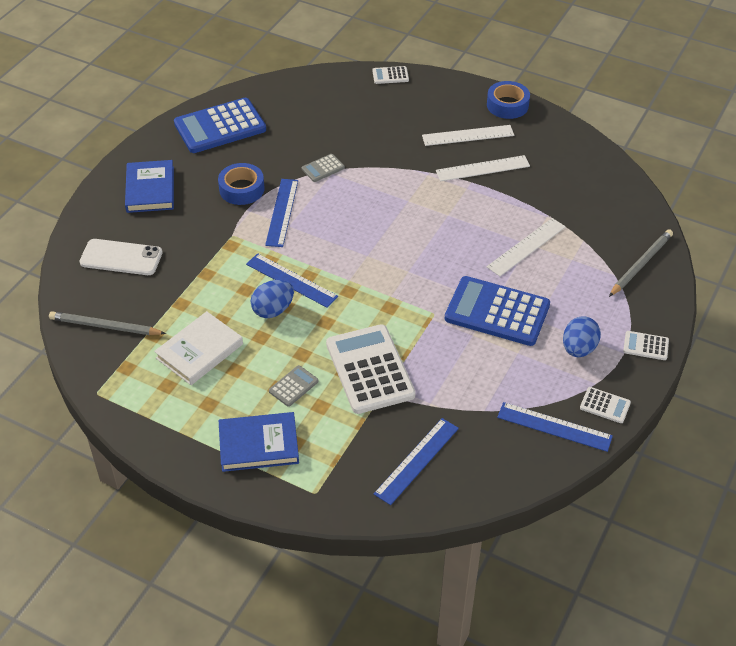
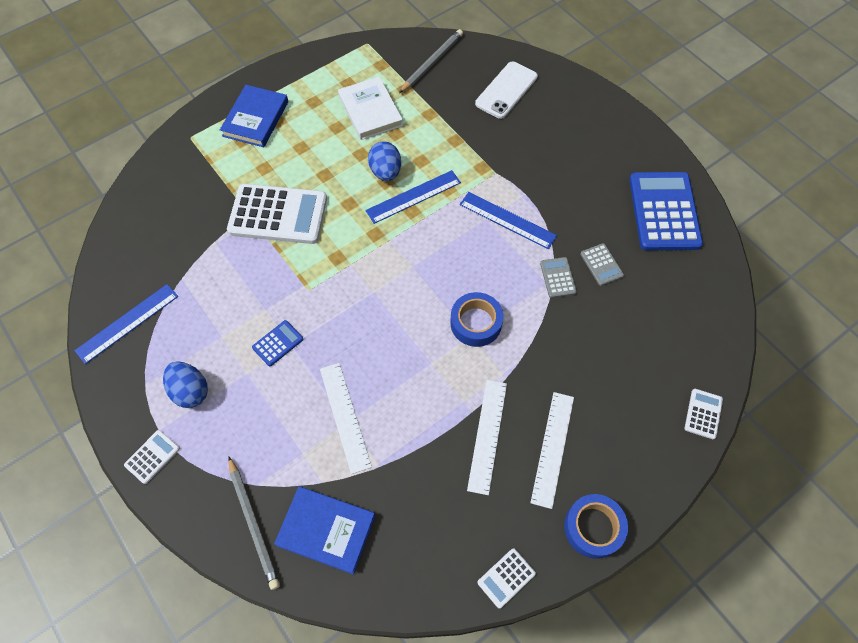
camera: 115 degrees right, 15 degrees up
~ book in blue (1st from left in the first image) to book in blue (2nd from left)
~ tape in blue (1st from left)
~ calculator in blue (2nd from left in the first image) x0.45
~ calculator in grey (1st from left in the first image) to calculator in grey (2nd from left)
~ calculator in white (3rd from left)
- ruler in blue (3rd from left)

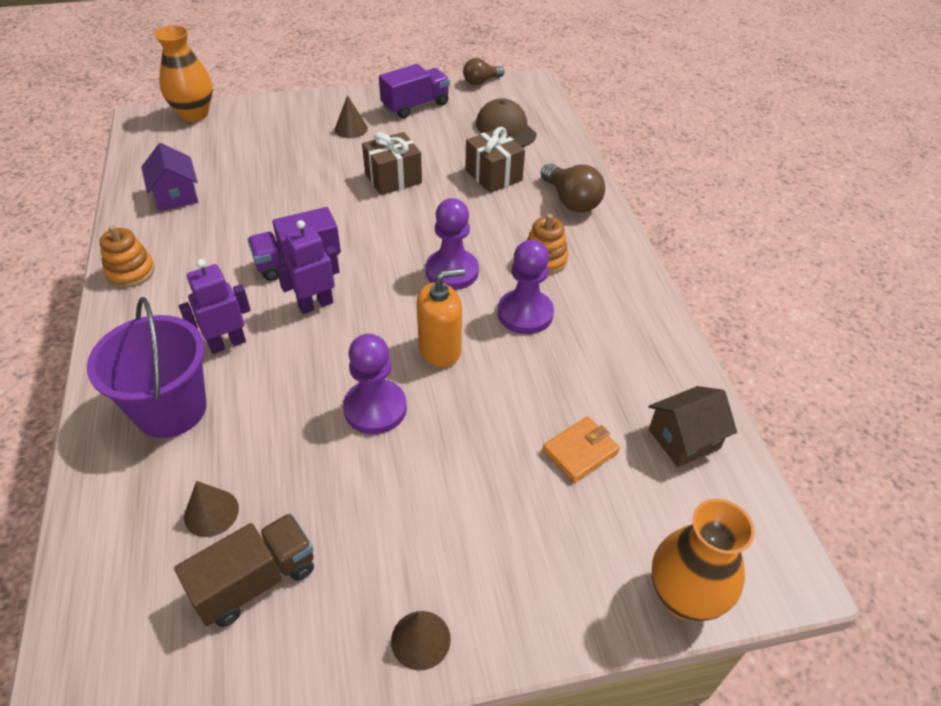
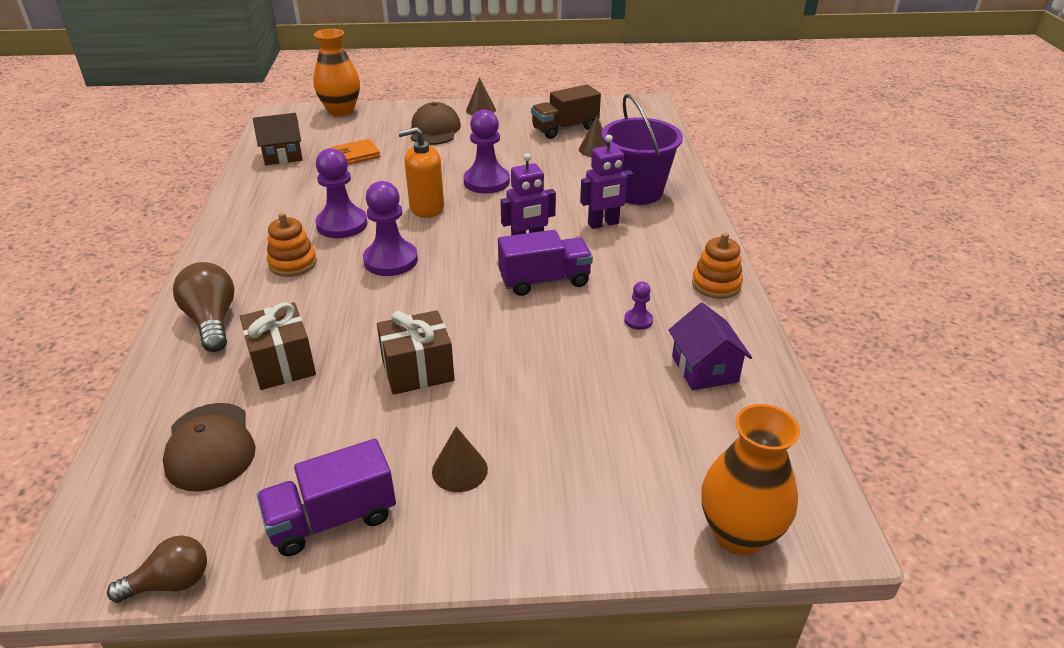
camera: 170 degrees left, 10 degrees down
+ cap in brown (2nd from left)
+ pawn in purple (4th from left)

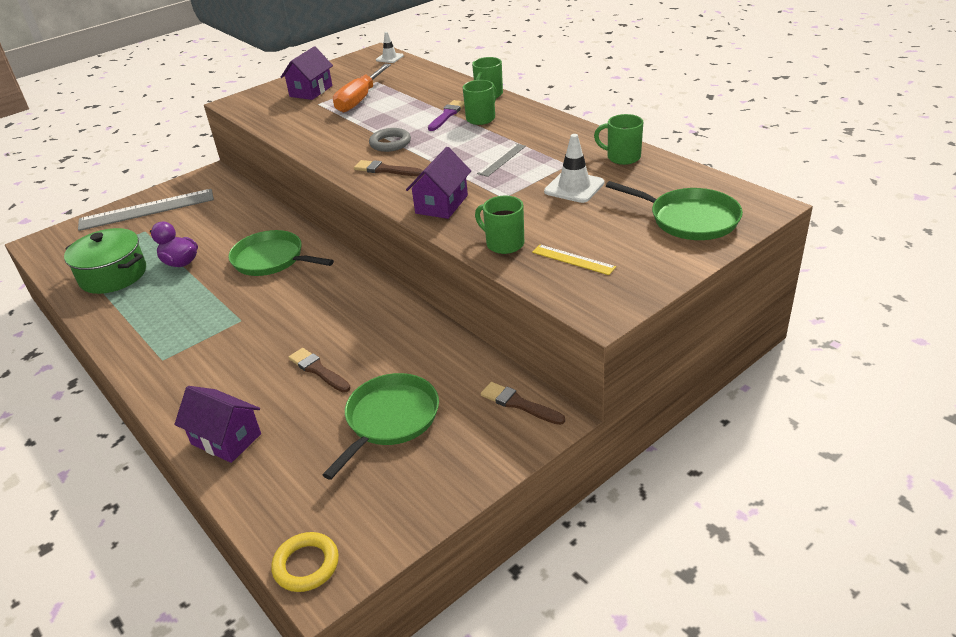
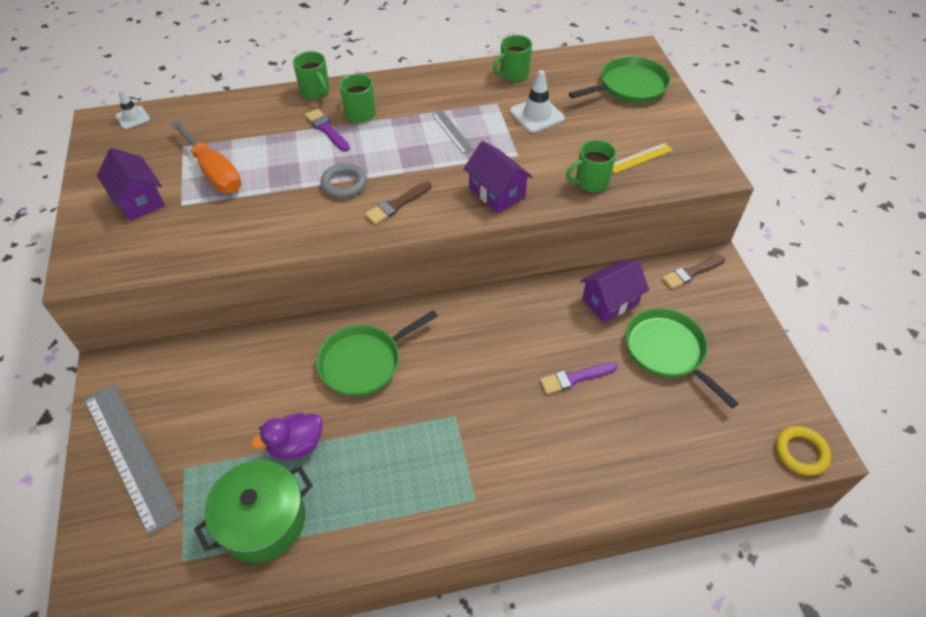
camera: 65 degrees left, 15 degrees up
~ ruler in grey (1st from left) 45 degrees counterclockwise
~ brush in brown (1st from left) to brush in purple (2nd from left)
~ house in purple (1st from left in the first image) to house in purple (3rd from left)

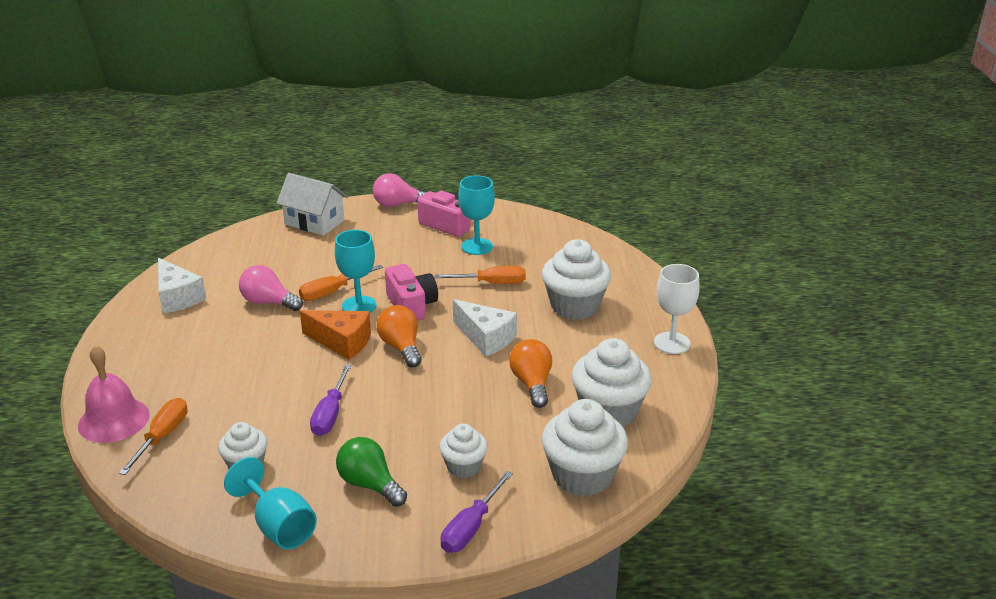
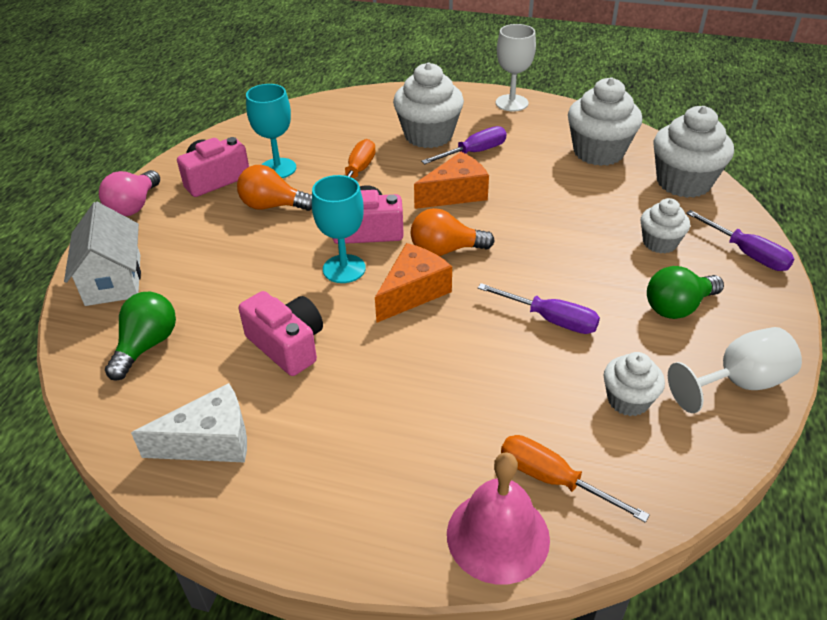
camera: 70 degrees left, 10 degrees up
~ house in white 60 degrees counterclockwise
~ light bulb in pink (1st from left) to camera in pink (2nd from left)
- screwdriver in orange (2nd from left)
~ cheese in white (2nd from left) to cheese in orange (2nd from left)
~ light bulb in orange (2nd from left in the first image) to light bulb in orange (1st from left)
~ goblet in turquoise (1st from left) to goblet in white (2nd from left)
+ screwdriver in purple (1st from left)
+ light bulb in green (1st from left)

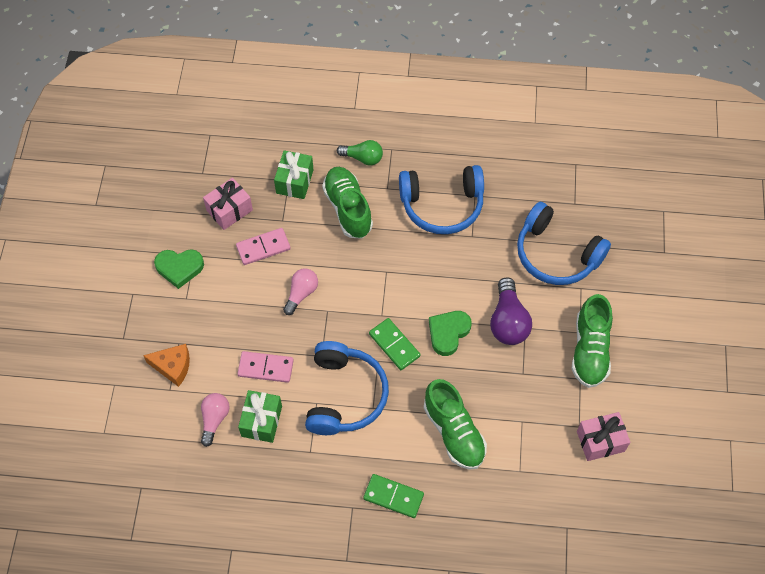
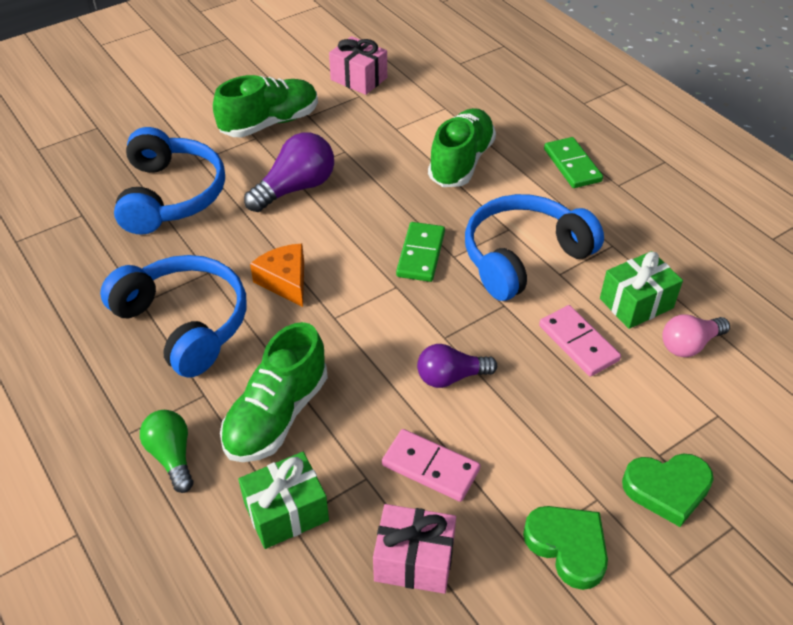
camera: 130 degrees left, 15 degrees down
~ light bulb in pink (2nd from left) to light bulb in purple (2nd from left)
~ heart in green (2nd from left)
~ cheese in orange

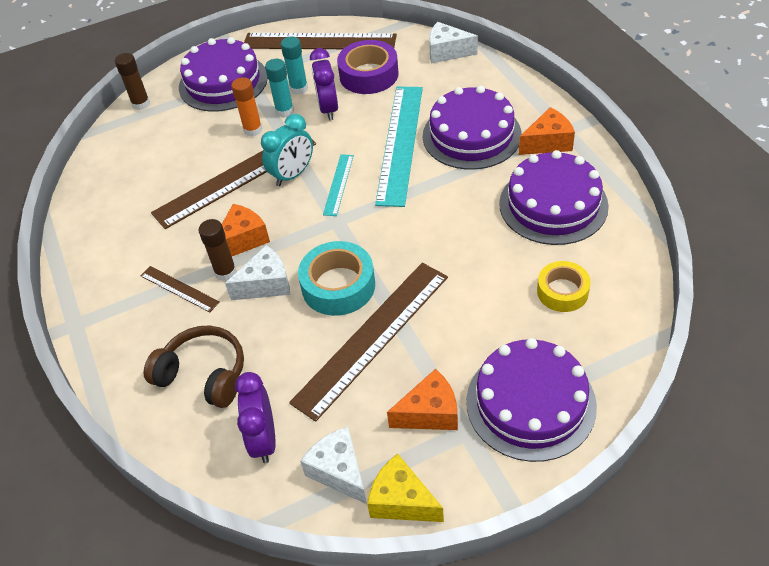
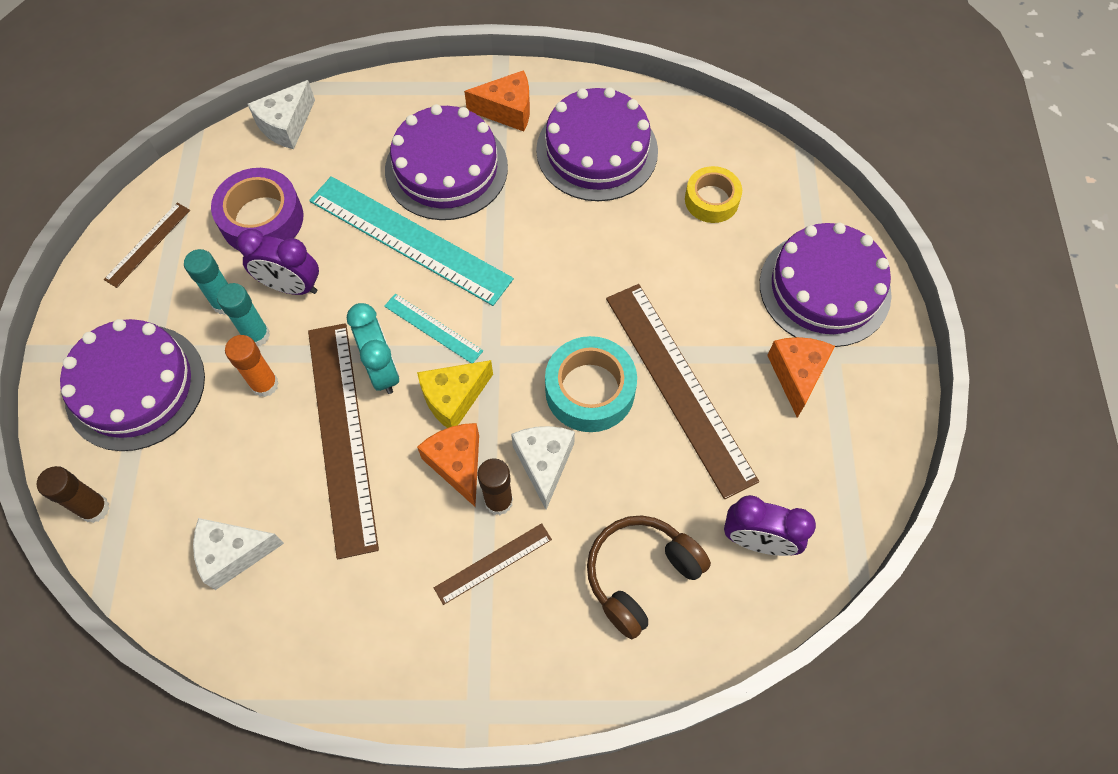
camera: 70 degrees left, 15 degrees up
~ ruler in brown (3rd from left in the first image) x0.47
~ cheese in orange (3rd from left in the first image) 90 degrees clockwise
~ cheese in white (2nd from left in the first image) to cheese in white (1st from left)
~ cheese in yellow

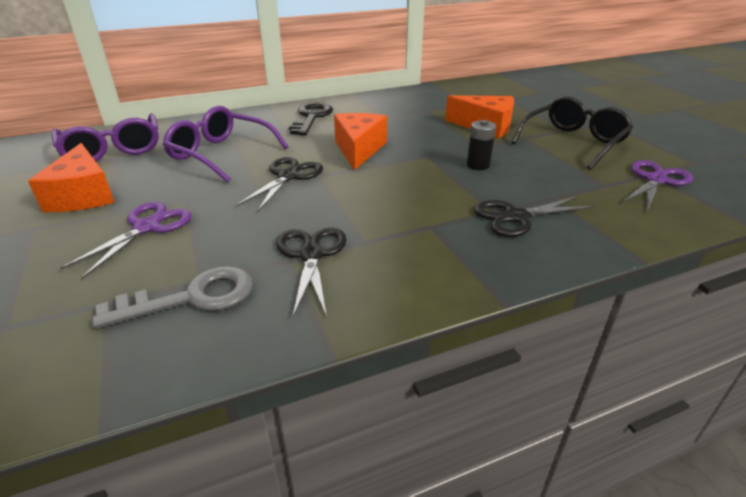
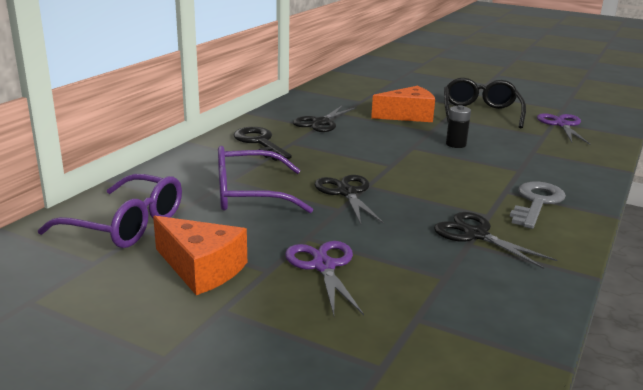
camera: 40 degrees left, 10 degrees down
- cheese in orange (2nd from left)
~ scissors in black (3rd from left in the first image) to scissors in black (1st from left)
~ key in grey

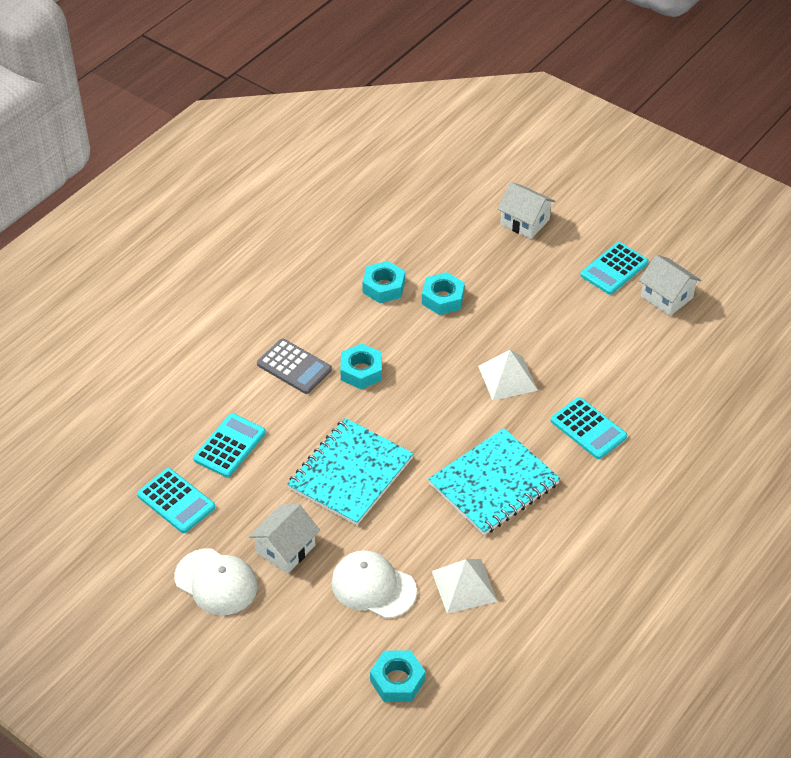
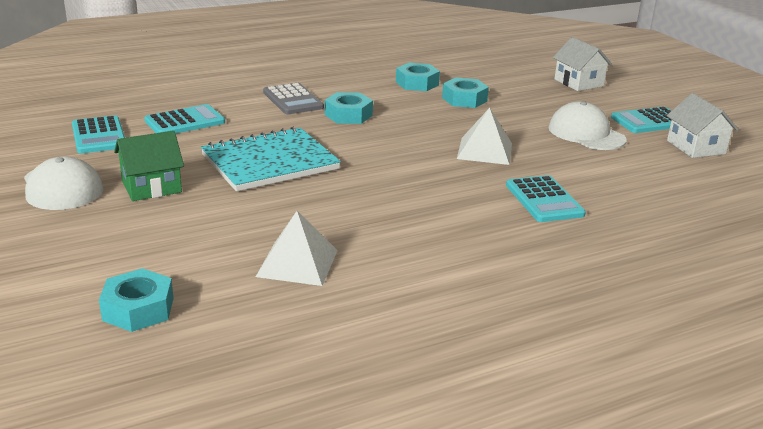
camera: 25 degrees right, 20 degrees down
- notebook in turquoise (2nd from left)
~ house in white (1st from left) to house in green
~ cap in white (2nd from left)

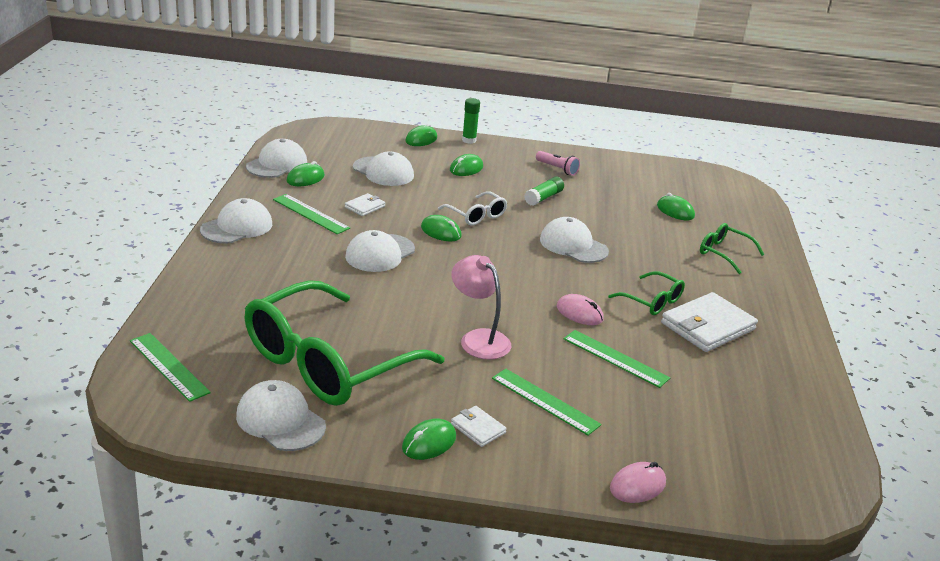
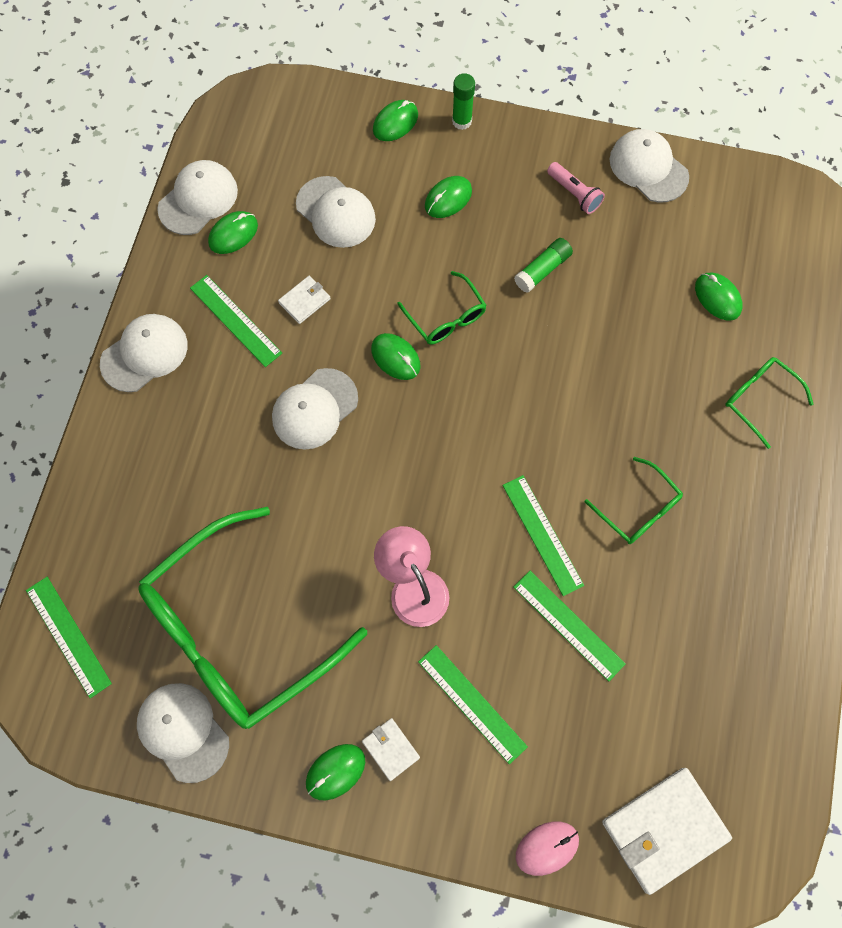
camera: 10 degrees right, 40 degrees up
~ glasses in white to glasses in green (2nd from left)
~ cap in white (6th from left)
~ wallet in white (3rd from left)
~ mouse in pink (1st from left) to ruler in green (4th from left)

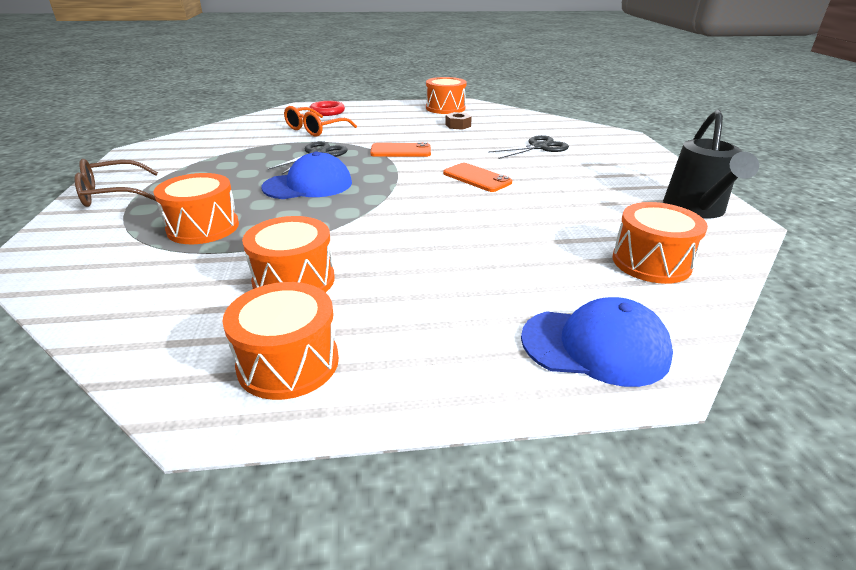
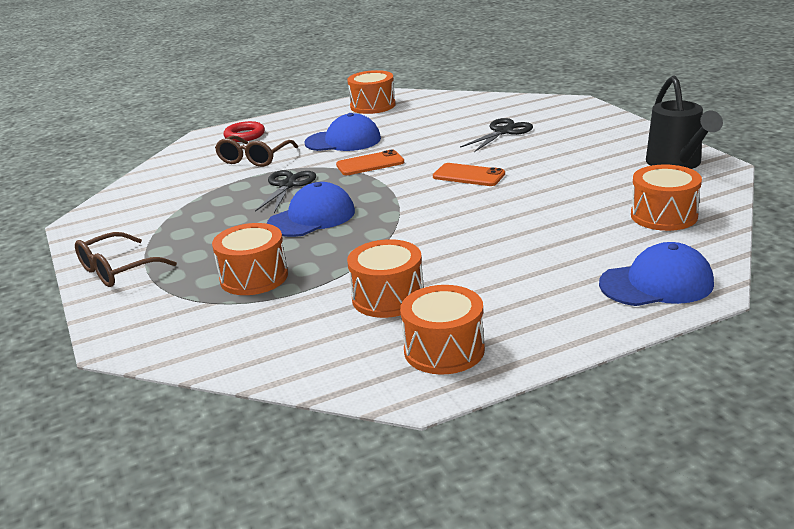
camera: 15 degrees left, 5 degrees down
~ glasses in orange to glasses in brown (2nd from left)
- nut in brown
+ cap in blue (2nd from left)

